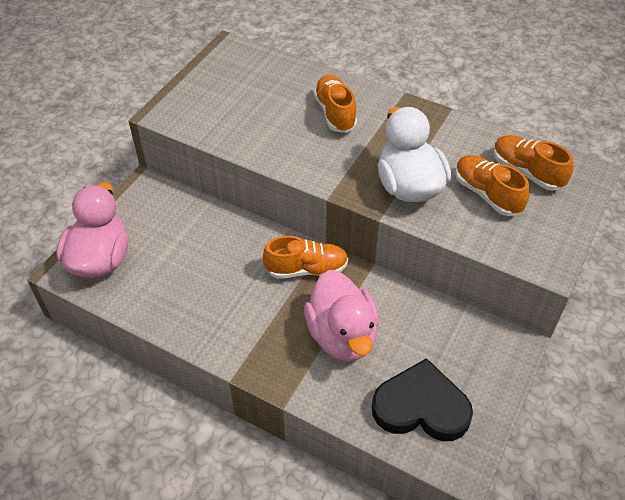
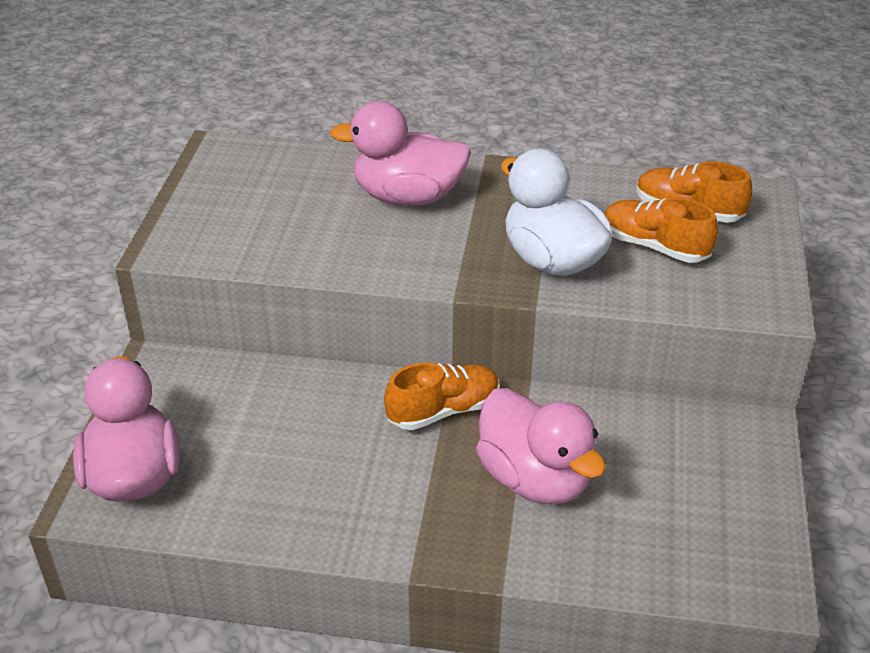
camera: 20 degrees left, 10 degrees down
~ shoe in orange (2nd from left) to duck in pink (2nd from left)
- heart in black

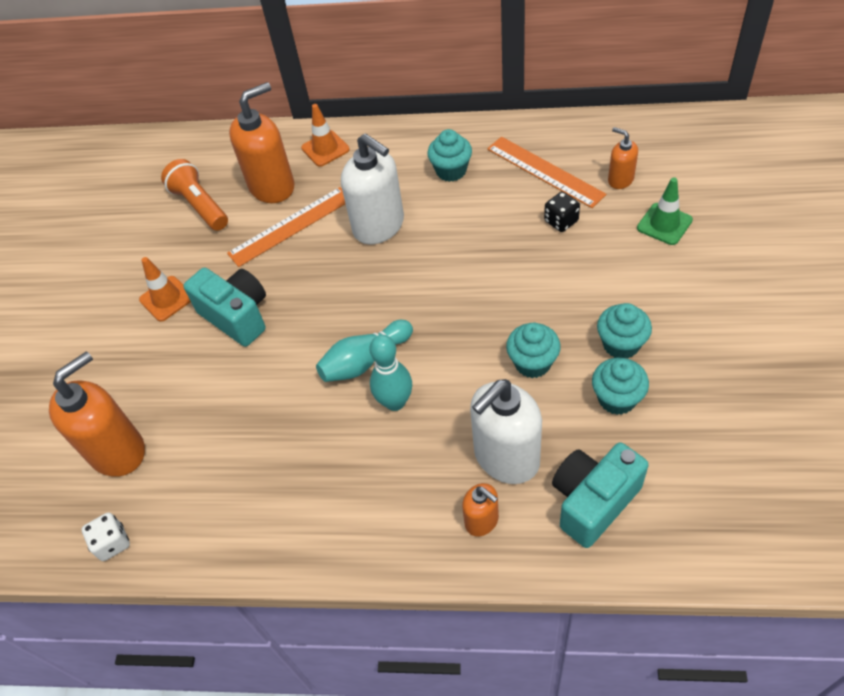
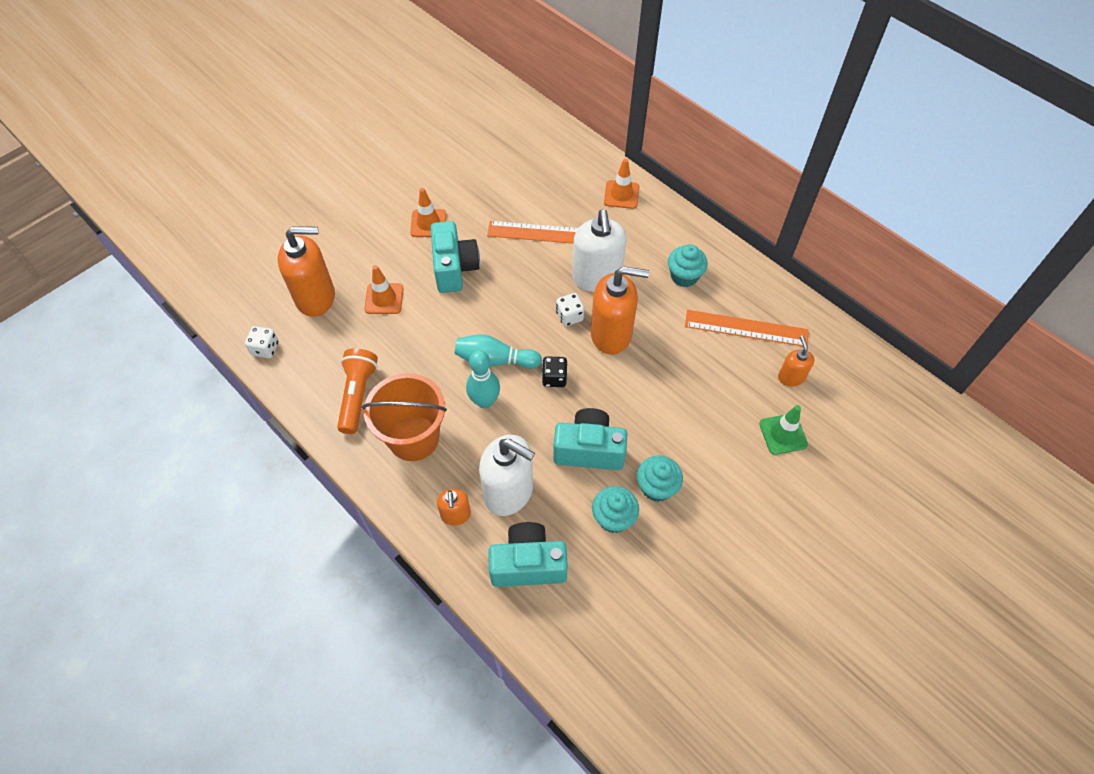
camera: 35 degrees right, 5 degrees up
~ soap dispenser in orange (2nd from left in the first image) to soap dispenser in orange (3rd from left)
~ ruler in orange (2nd from left) 75 degrees counterclockwise
~ flashlight in orange
~ dice in black
~ cupcake in turquoise (2nd from left) to camera in turquoise (3rd from left)
~ soap dispenser in white (2nd from left in the first image) 150 degrees counterclockwise
+ traffic cone in orange (1st from left)
+ dice in white (2nd from left)
+ bucket in orange

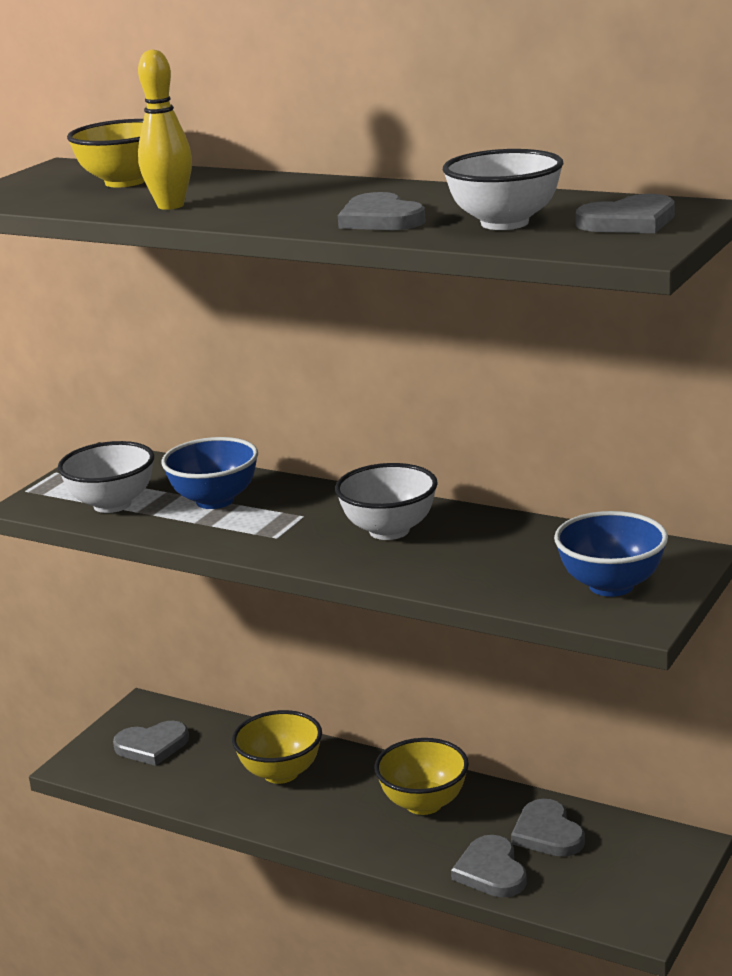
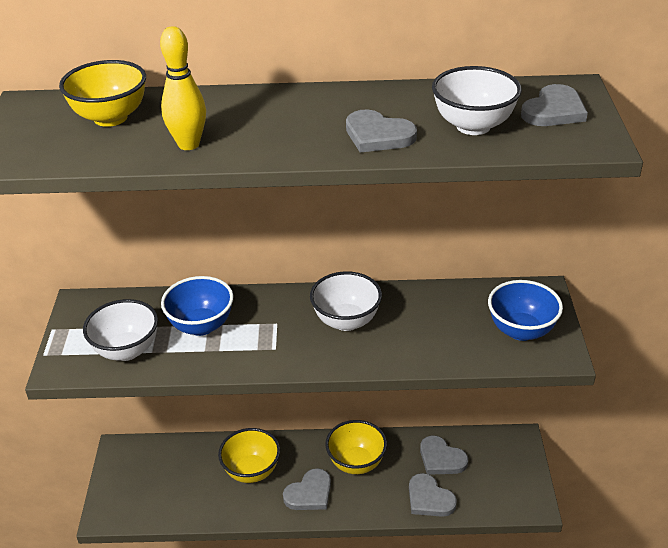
camera: 30 degrees left, 15 degrees up
~ heart in grey (1st from left)

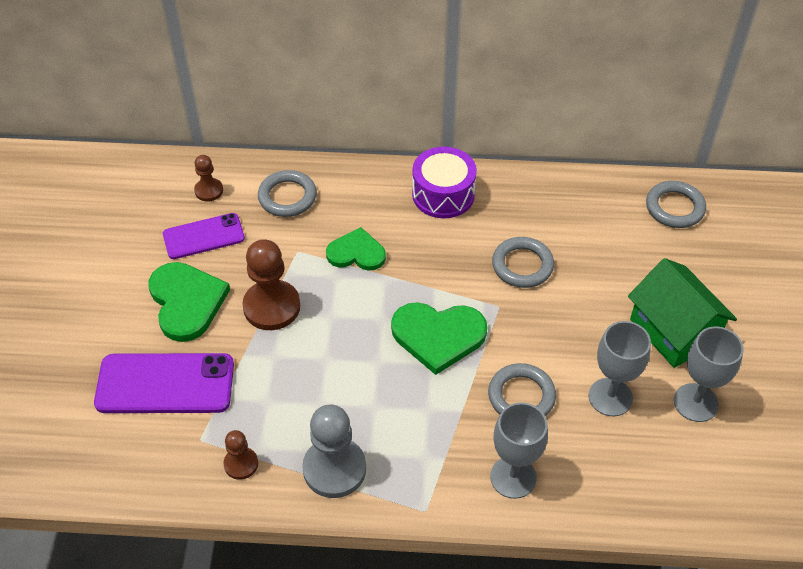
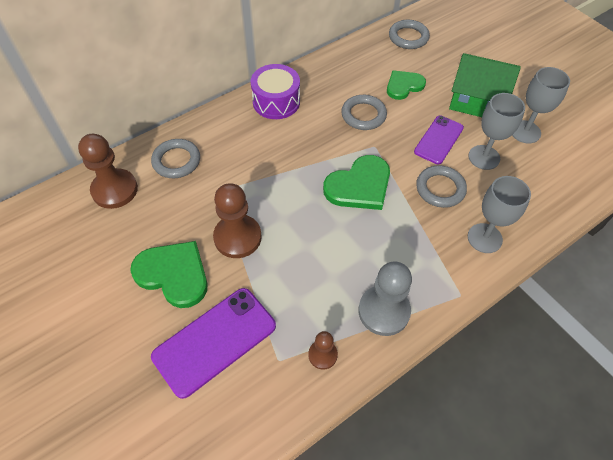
camera: 40 degrees left, 5 degrees up
~ pawn in brown (1st from left) x1.85
~ phone in purple (2nd from left)
~ heart in green (2nd from left in the first image) to heart in green (3rd from left)

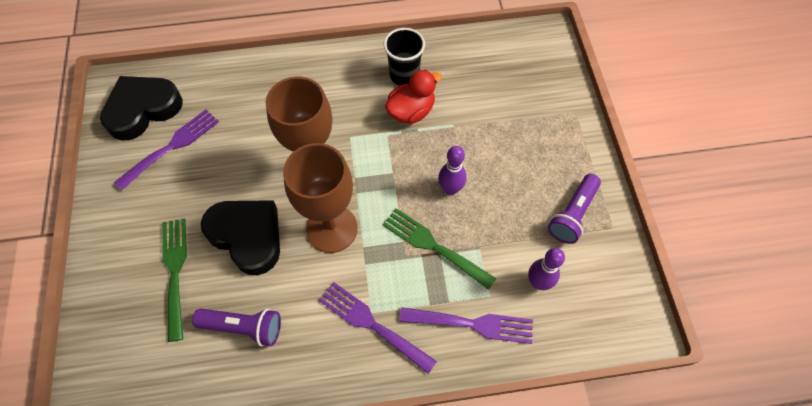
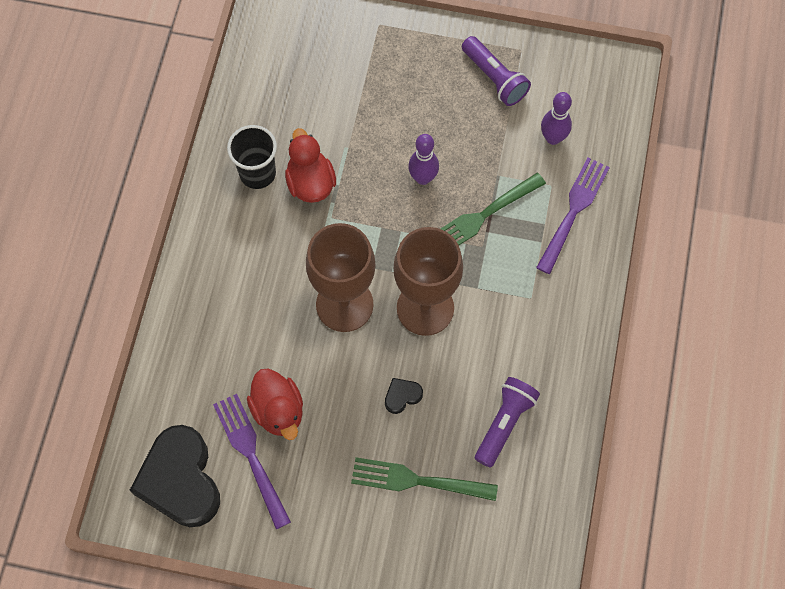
camera: 70 degrees left, 5 degrees up
~ heart in black (2nd from left) x0.41
- fork in purple (2nd from left)
+ duck in red (1st from left)

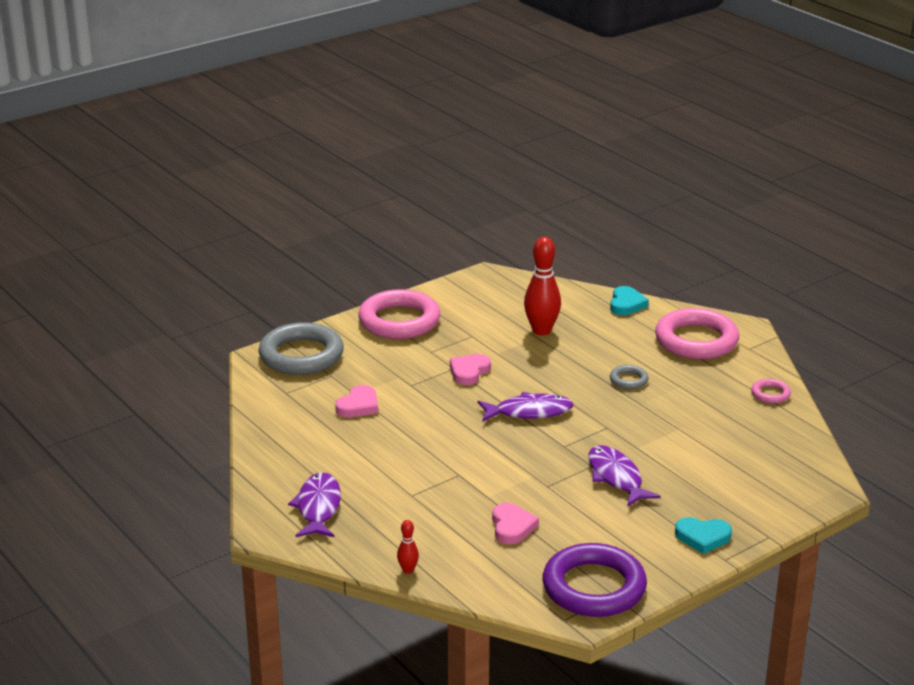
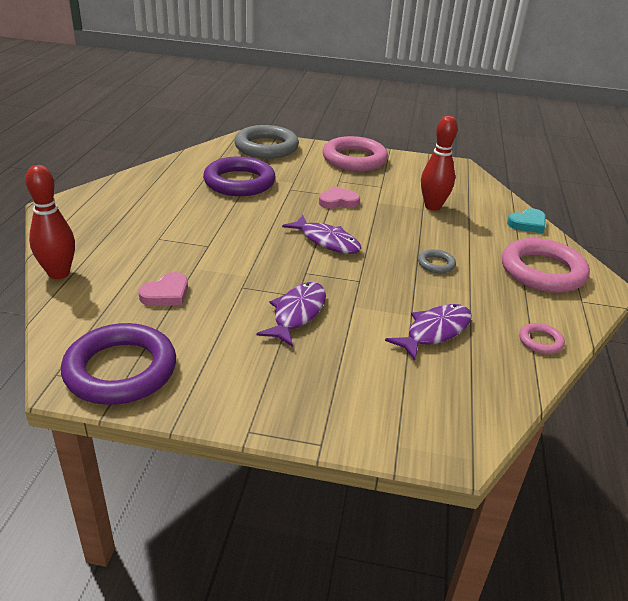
camera: 45 degrees right, 5 degrees up
~ heart in pink (1st from left) to ring in purple (2nd from left)
~ fish in purple (1st from left in the first image) to fish in purple (3rd from left)
- heart in turquoise (2nd from left)
~ bowling pin in red (1st from left) x2.11

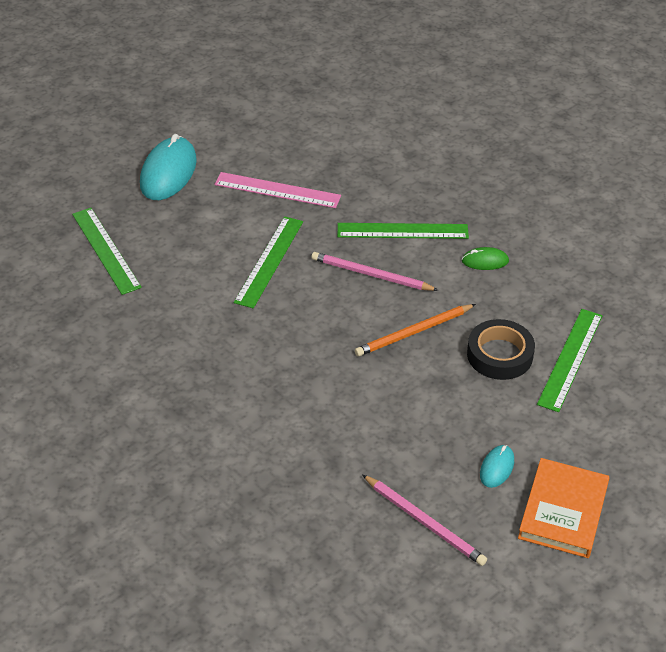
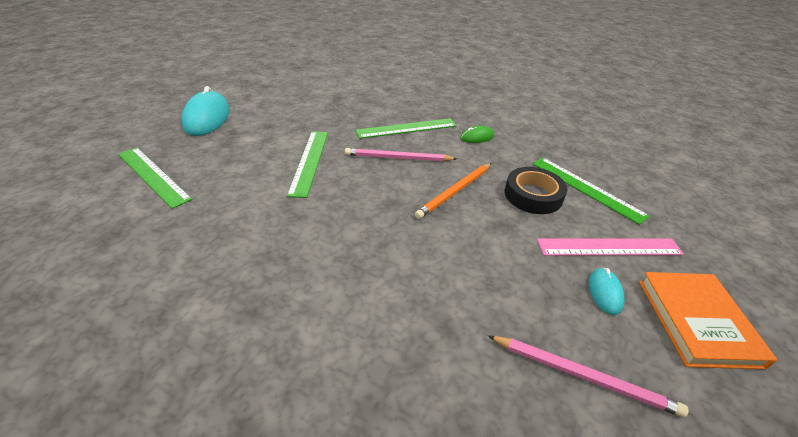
camera: 20 degrees left, 5 degrees down
~ ruler in pink
~ ruler in green (4th from left) 45 degrees counterclockwise

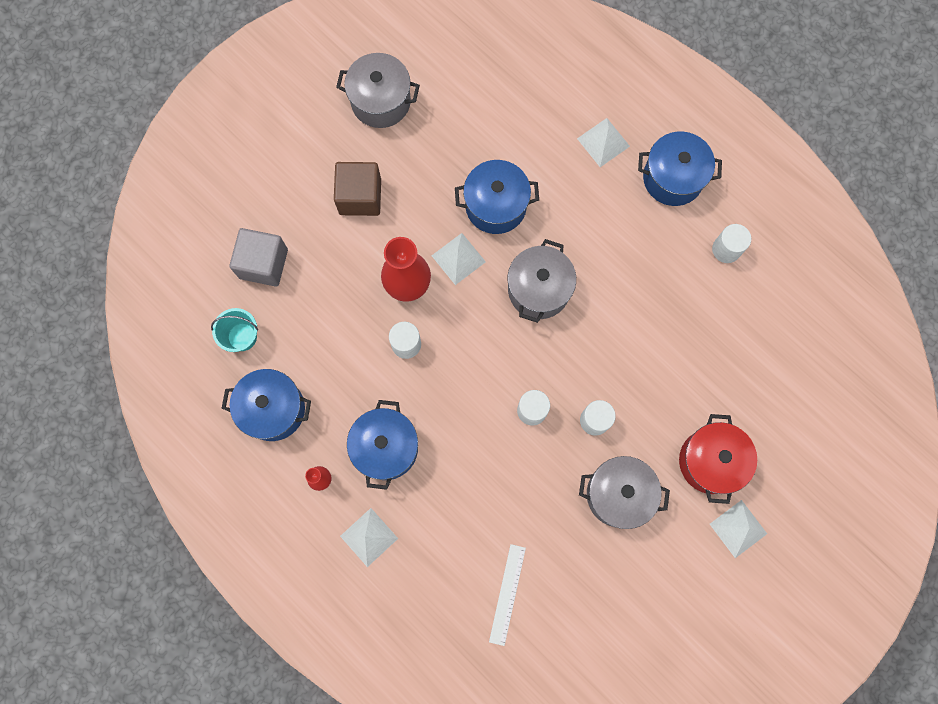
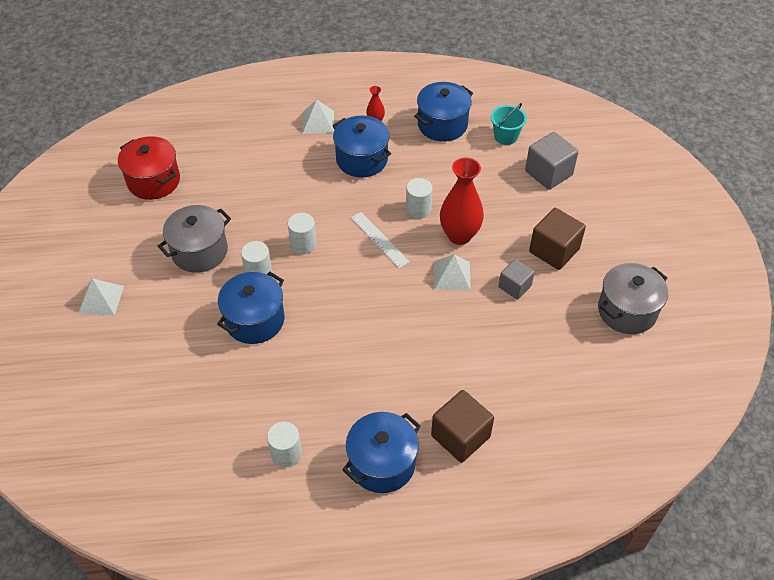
camera: 130 degrees right, 25 degrees down
~ pyramid in white (3rd from left) to cube in brown (1st from left)
~ pot in blue (3rd from left in the first image) to pot in blue (1st from left)
- pot in grey (2nd from left)
~ pot in red
~ ruler in white
+ cube in grey (1st from left)

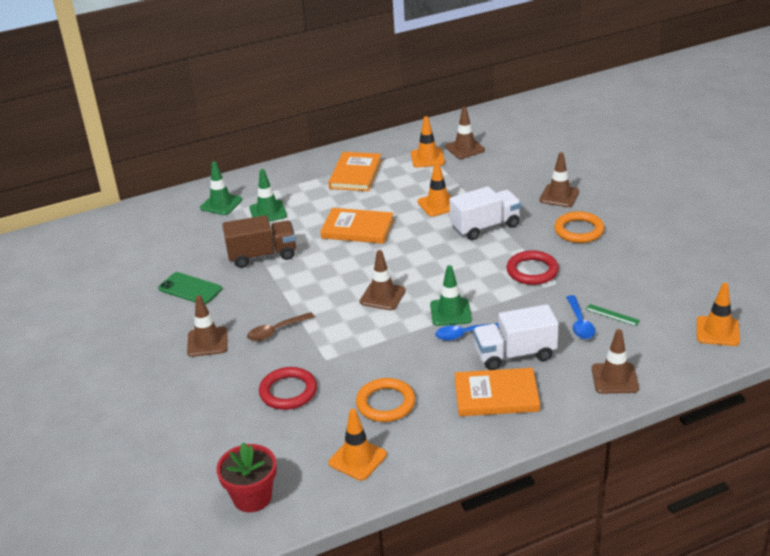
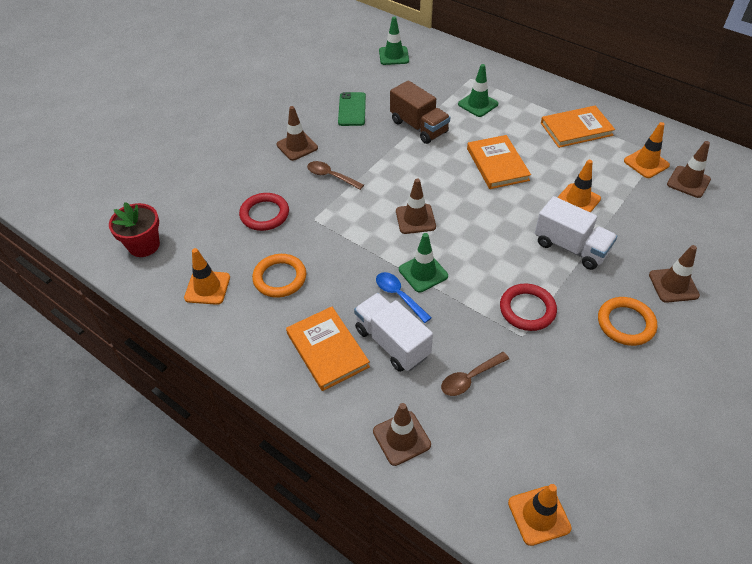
camera: 60 degrees right, 15 degrees up
~ traffic cone in green (1st from left)
~ spoon in blue (2nd from left) to spoon in brown (2nd from left)
- ruler in green

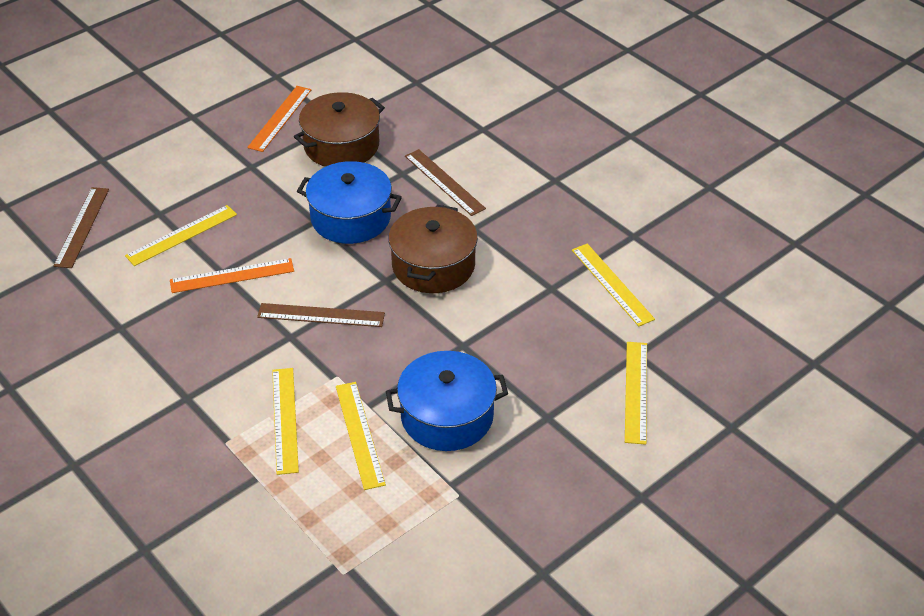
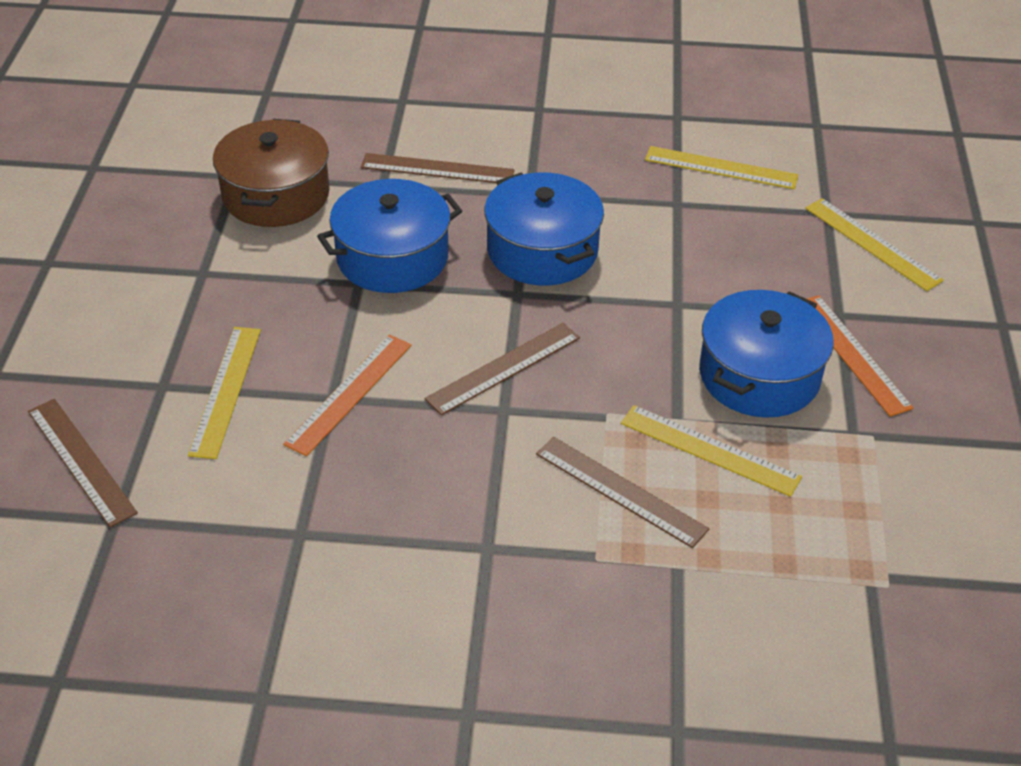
camera: 45 degrees left, 0 degrees up
~ ruler in orange (2nd from left)
~ pot in brown (2nd from left) to pot in blue (2nd from left)
~ ruler in yellow (2nd from left) to ruler in brown (4th from left)

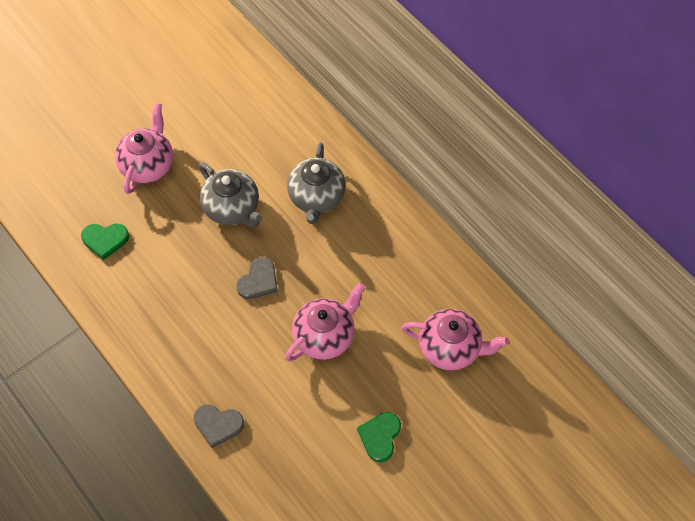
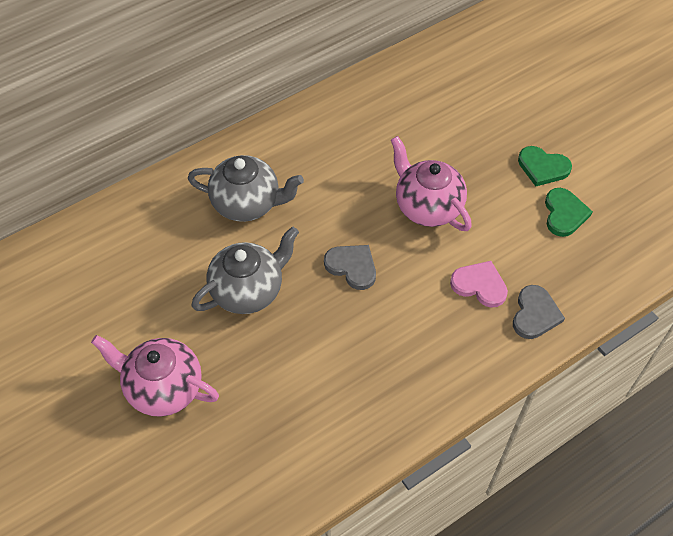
camera: 85 degrees left, 5 degrees down
~ heart in green (1st from left in the first image) to heart in green (2nd from left)
- teapot in pink (3rd from left)
+ heart in pink

